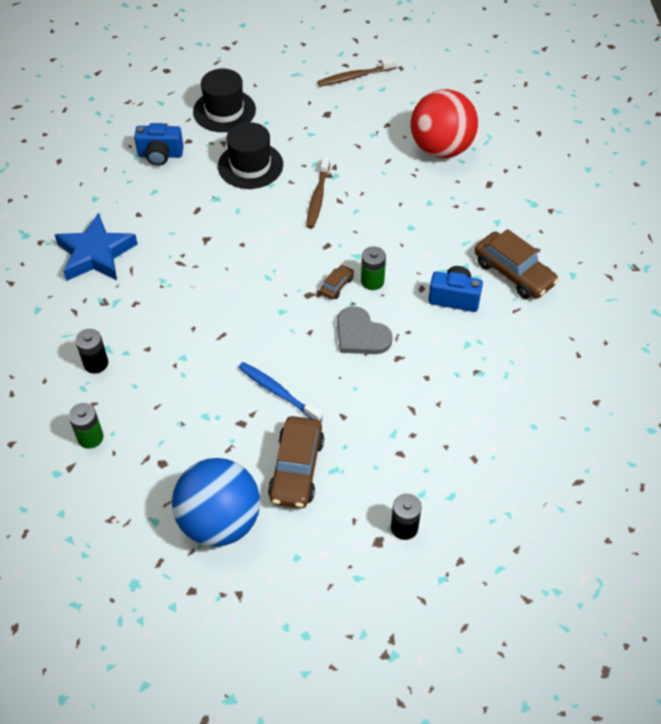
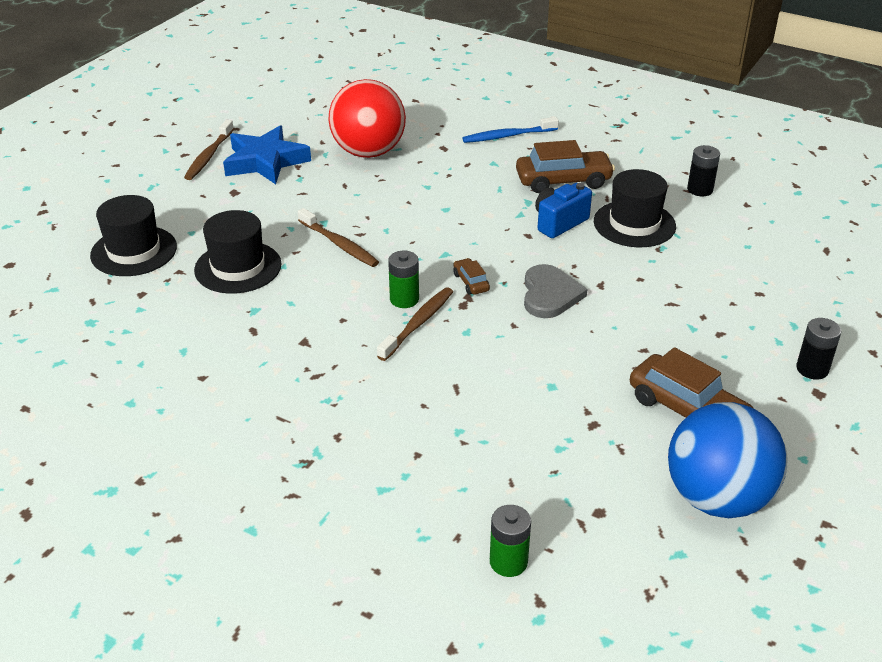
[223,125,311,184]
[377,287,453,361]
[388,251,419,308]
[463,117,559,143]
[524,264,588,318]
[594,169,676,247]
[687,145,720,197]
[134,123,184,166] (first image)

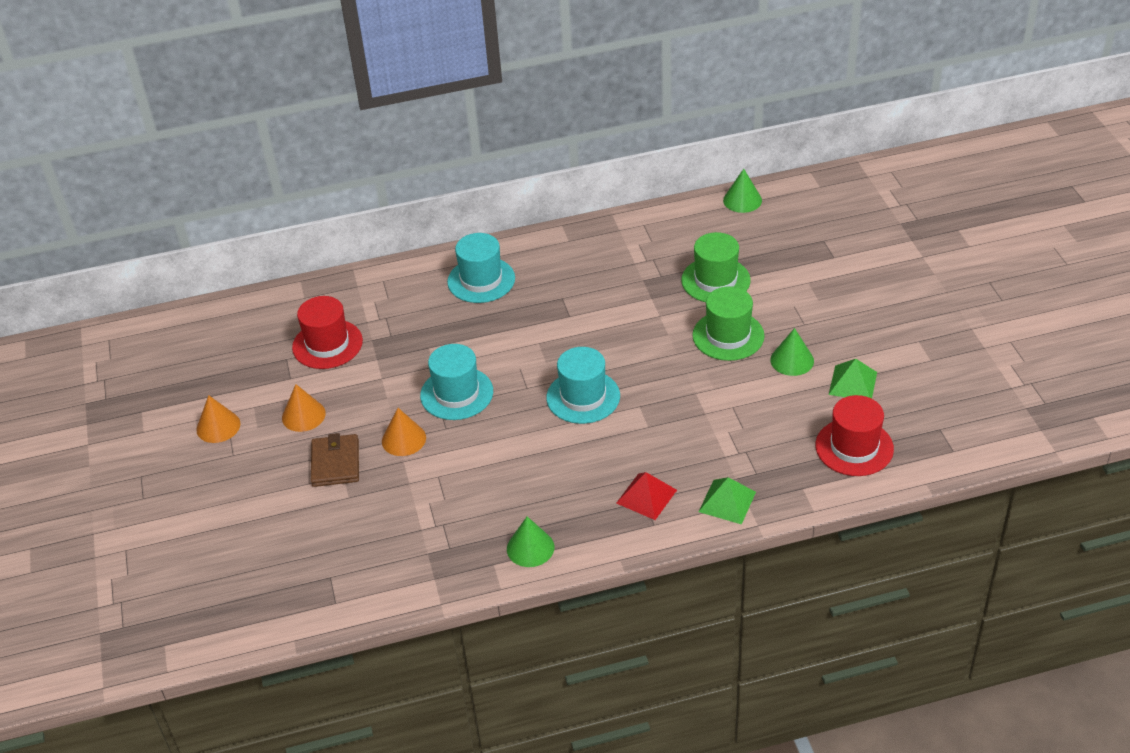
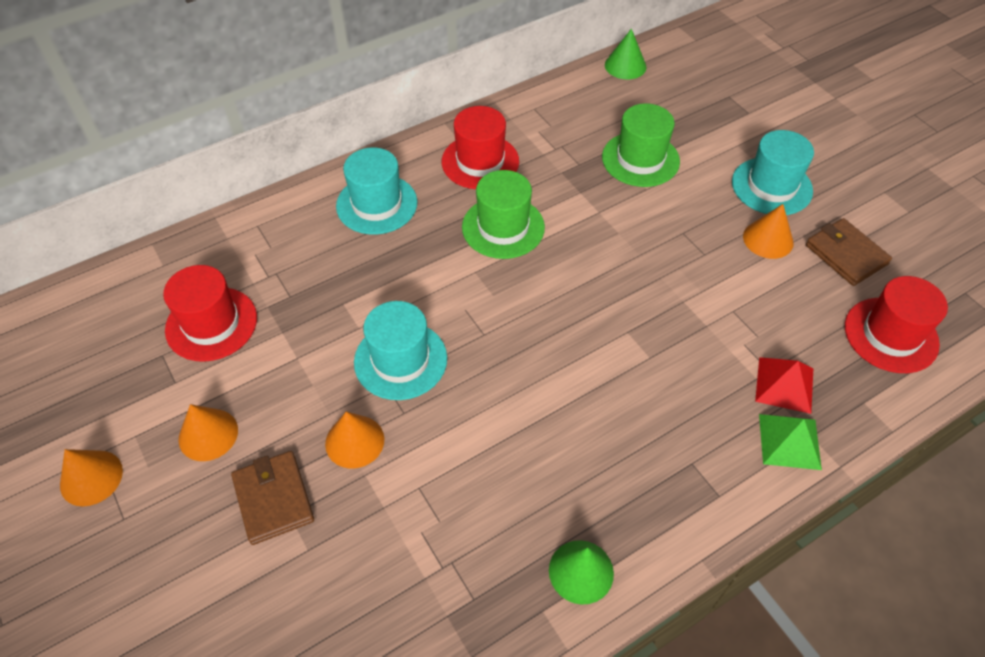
[442,106,519,189]
[462,170,545,259]
[732,130,814,215]
[743,204,794,259]
[755,357,813,414]
[806,218,892,286]

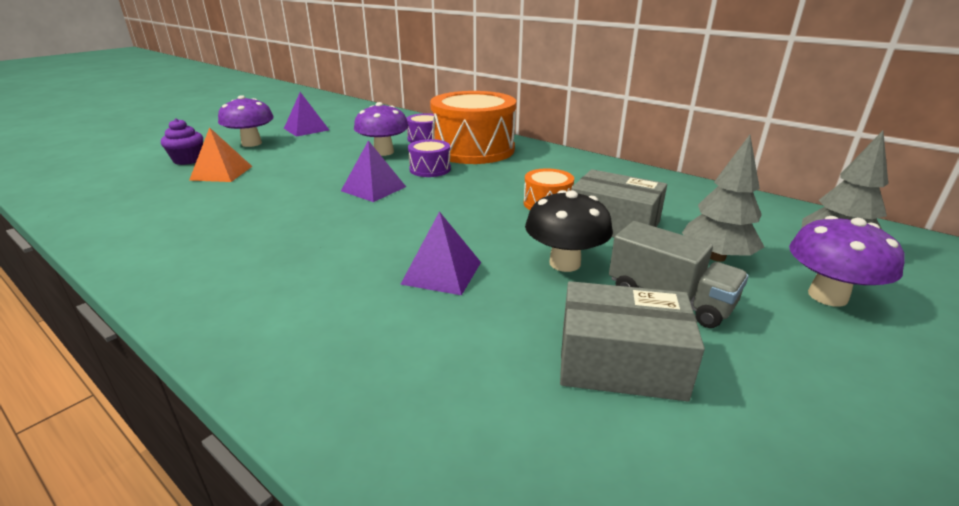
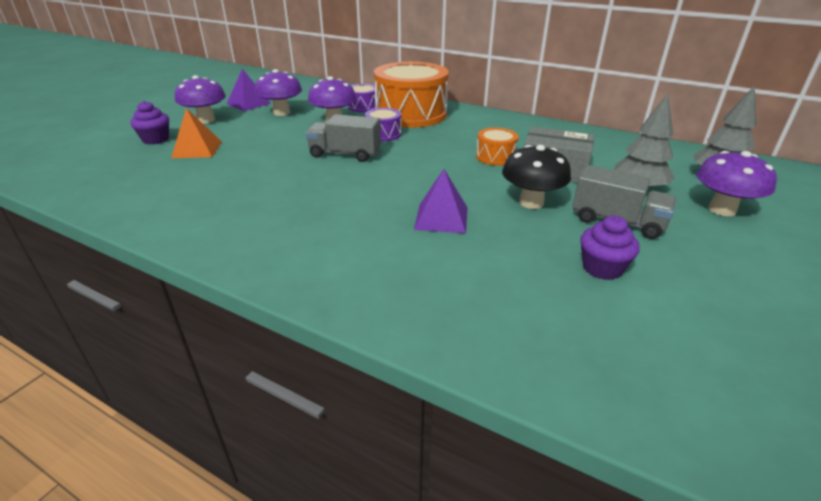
[255,69,302,116]
[306,114,381,162]
[580,215,640,280]

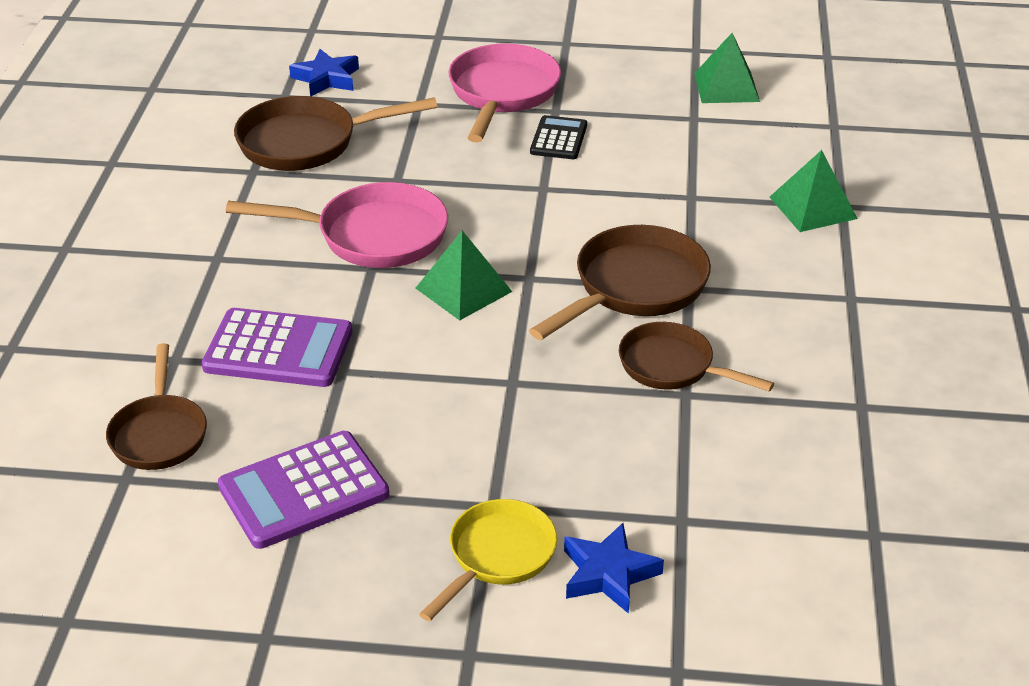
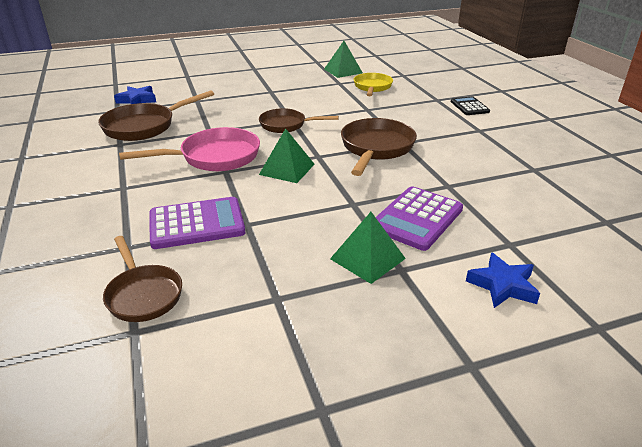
[259,108,339,133]
[330,212,406,284]
[354,73,393,96]
[376,186,463,251]
[451,96,490,115]
[448,43,561,143] (first image)

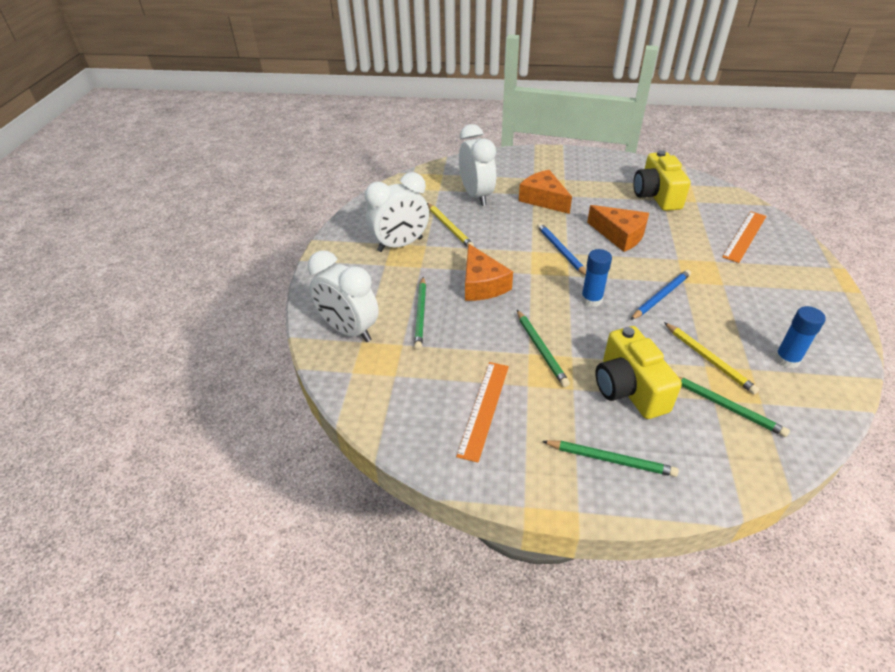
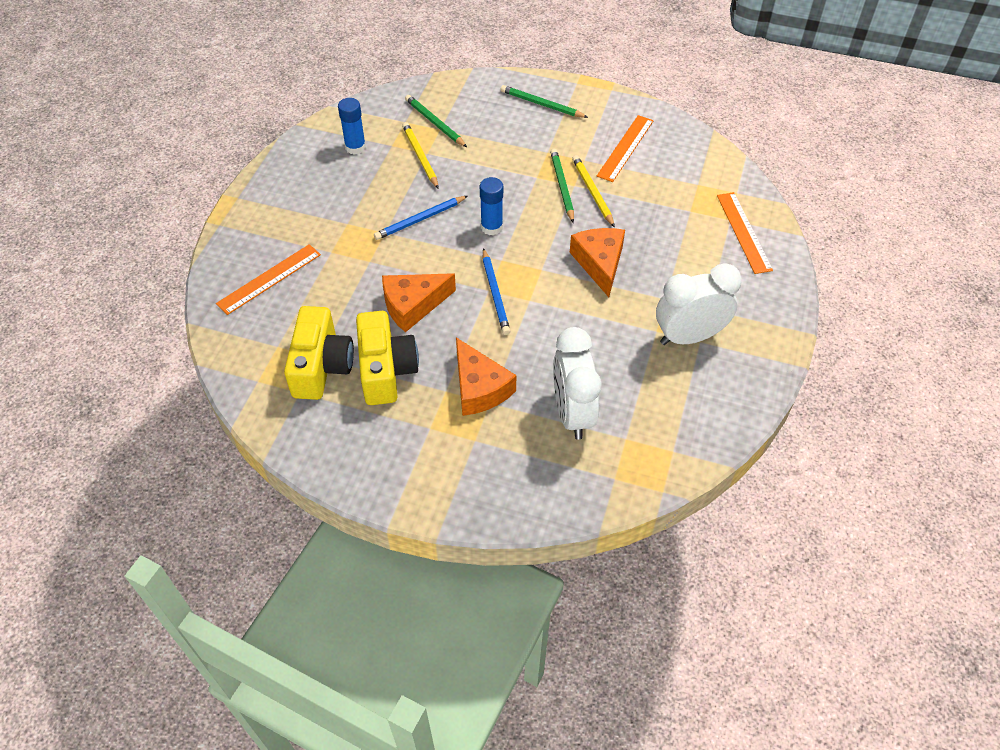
[356,311,419,405]
[382,273,456,332]
[572,155,615,228]
[717,192,773,274]
[414,277,426,350] (first image)

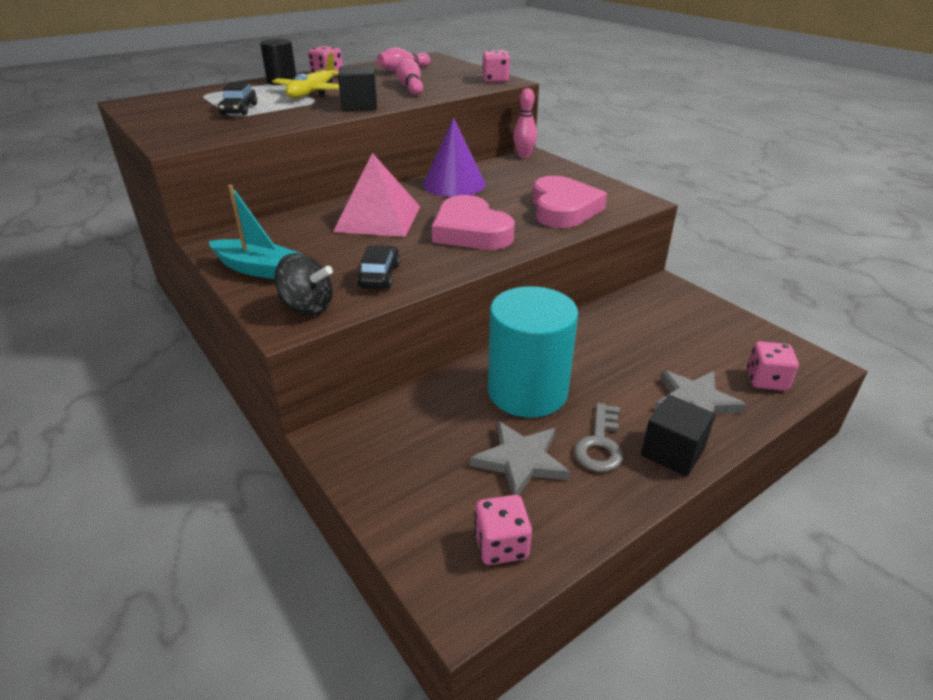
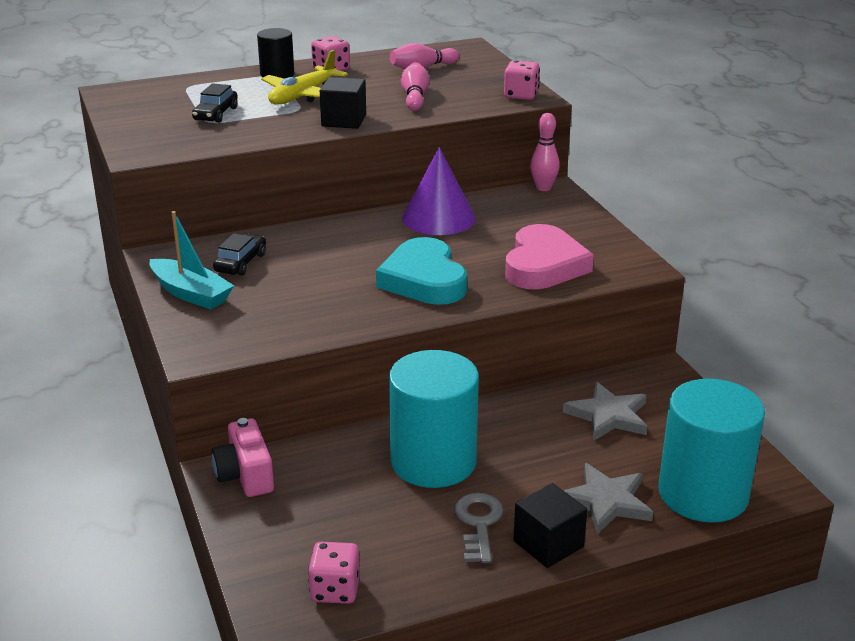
[211,418,274,497]
[213,233,266,275]
[376,237,467,305]
[454,493,503,563]
[563,382,648,441]
[658,379,765,523]
[274,253,333,316] (first image)
[333,153,420,237] (first image)

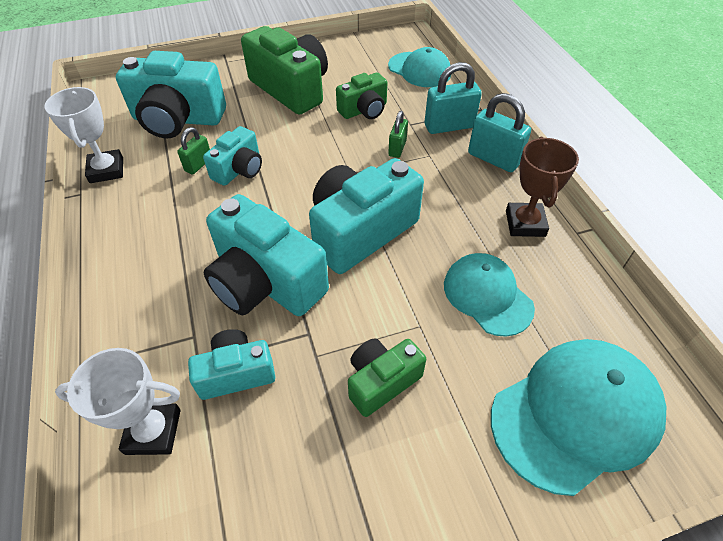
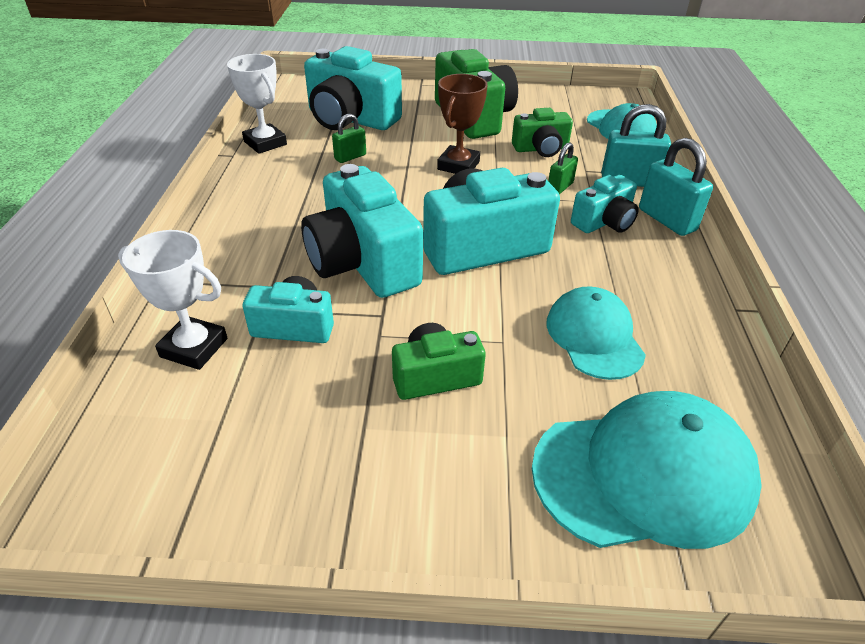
[227,54,287,154]
[437,74,488,174]
[571,175,639,233]

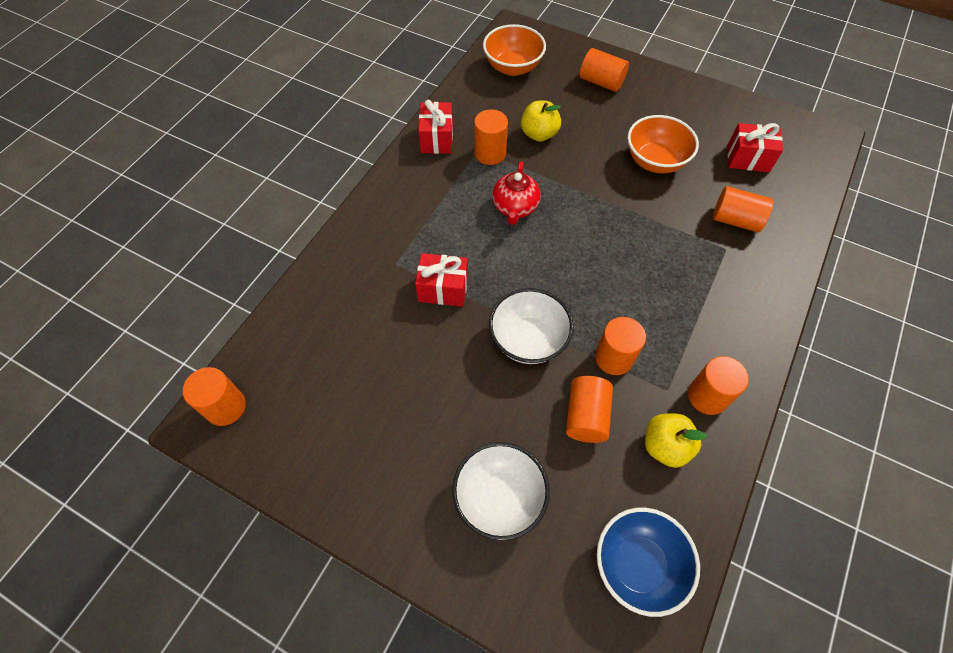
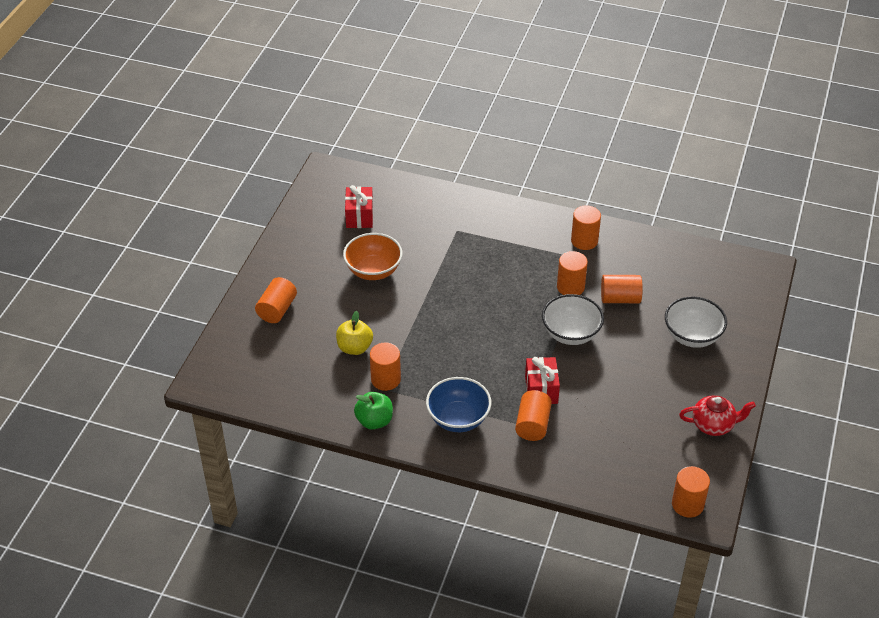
[354,392,393,430]
[426,377,491,432]
[515,390,552,441]
[679,396,756,436]
[483,24,546,76] (first image)
[645,413,707,468] (first image)

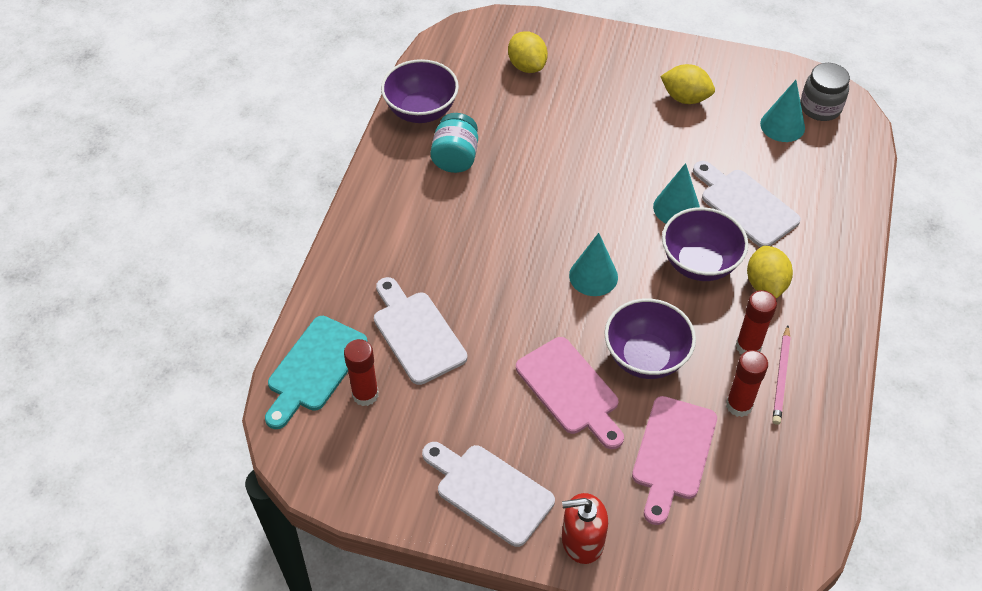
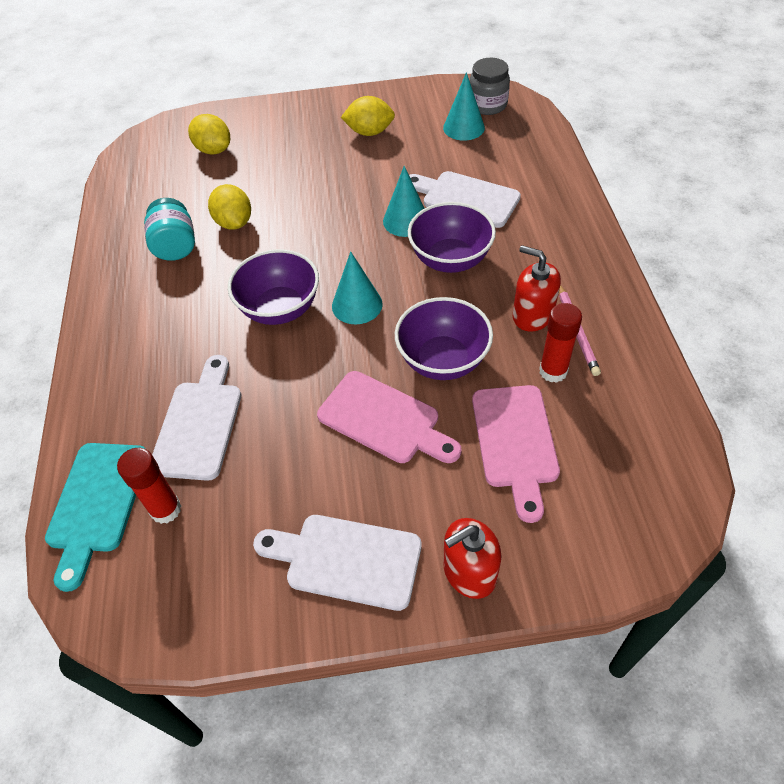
[152,355,241,481]
[208,184,251,230]
[228,249,319,325]
[513,245,561,332]

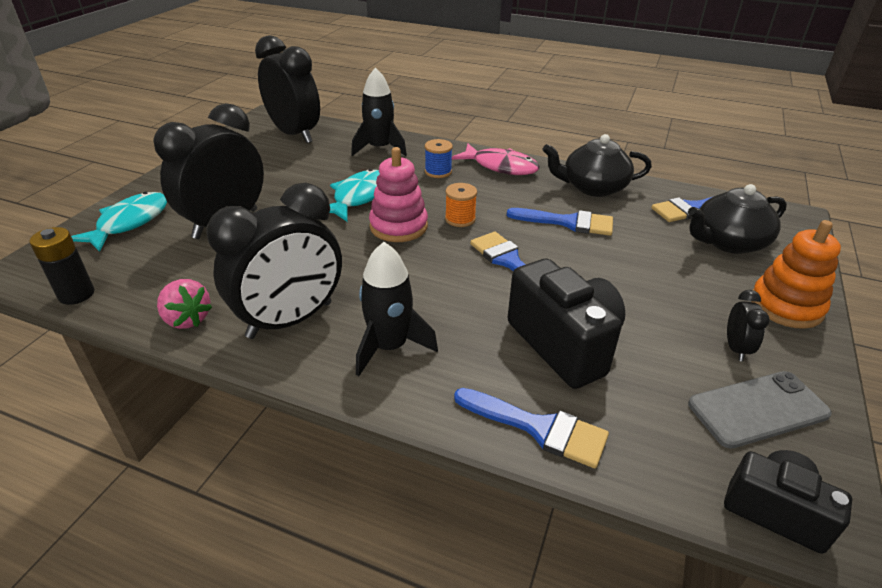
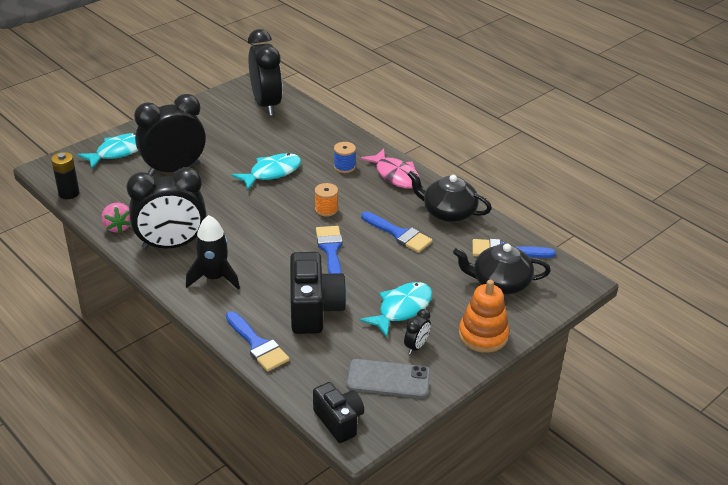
[360,282,433,337]
[351,67,407,156] (first image)
[369,147,428,242] (first image)

